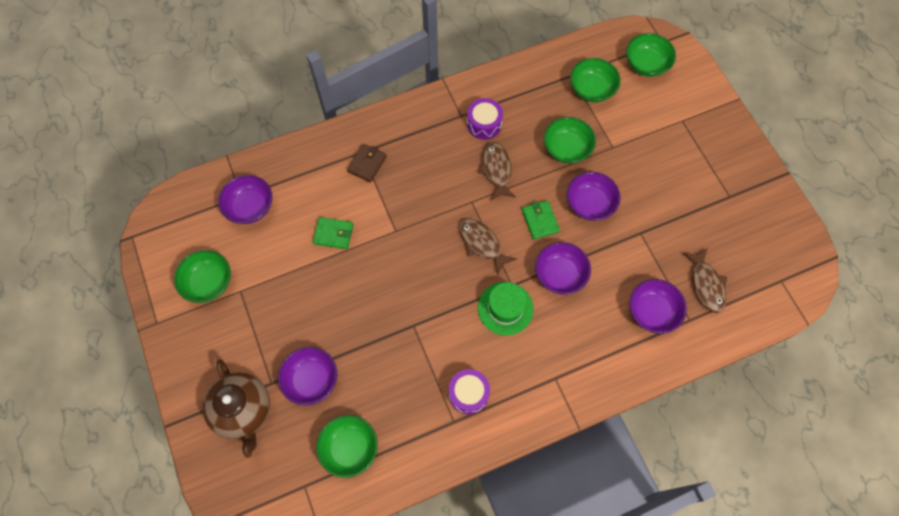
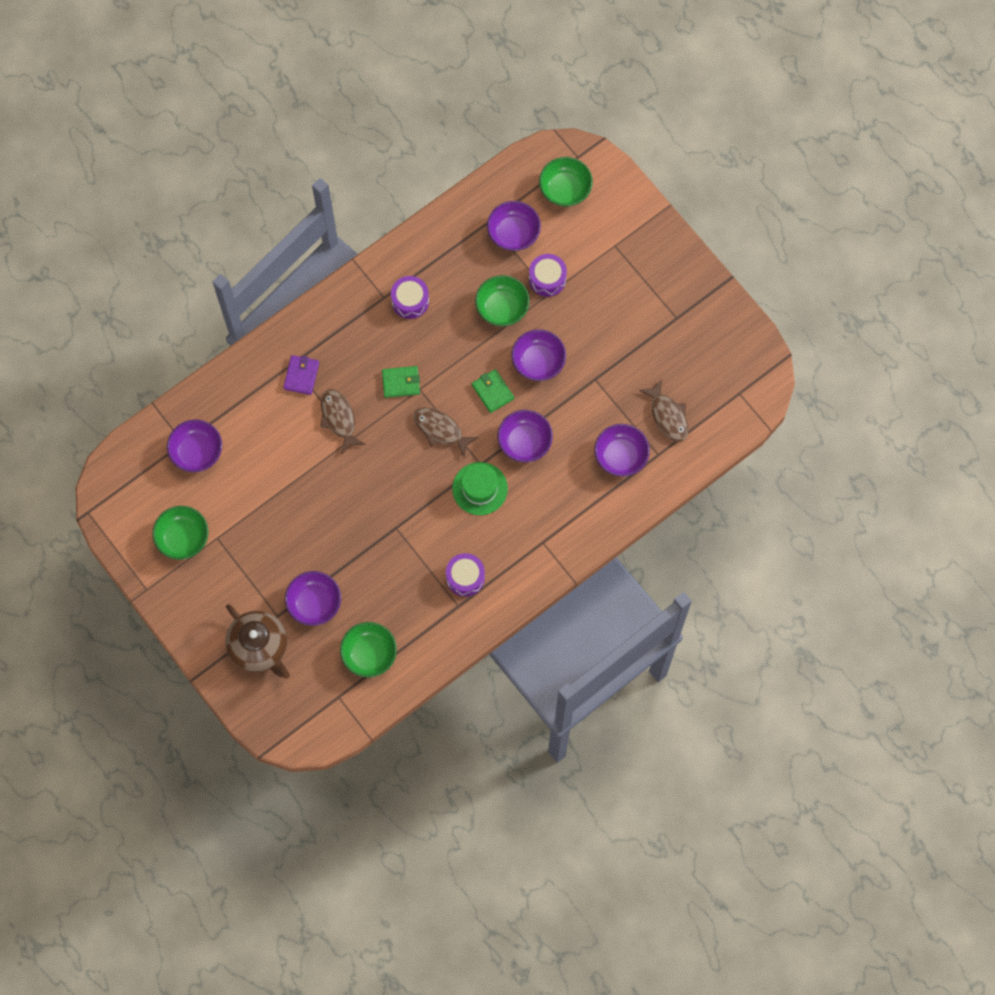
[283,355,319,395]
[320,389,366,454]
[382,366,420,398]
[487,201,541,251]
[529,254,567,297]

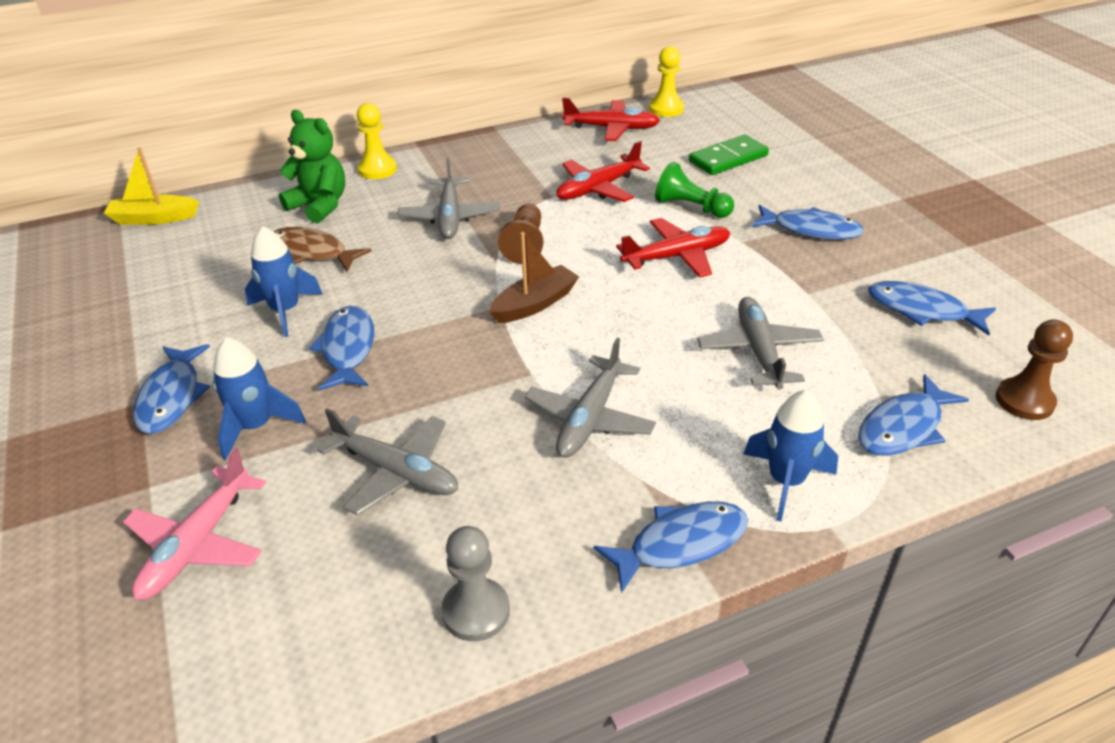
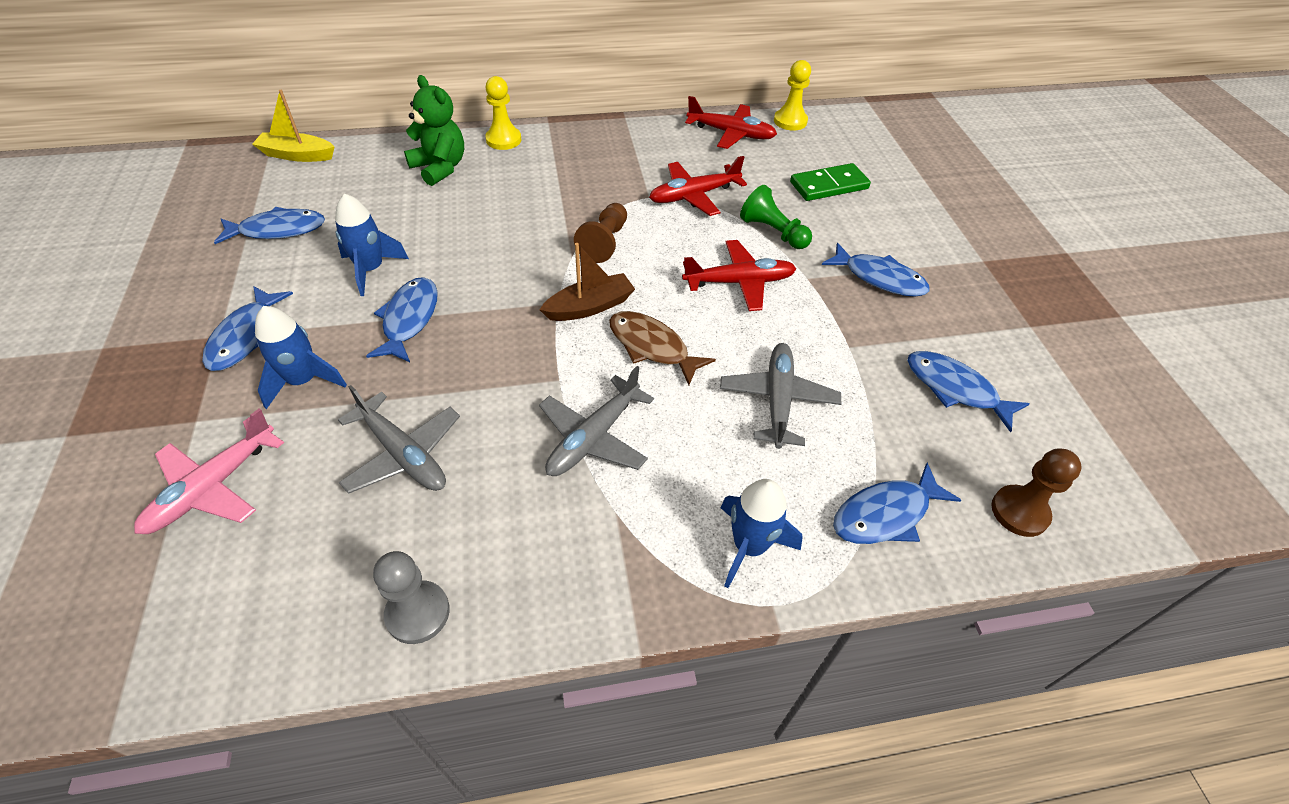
[214,207,325,244]
[609,311,716,385]
[398,158,500,239] (first image)

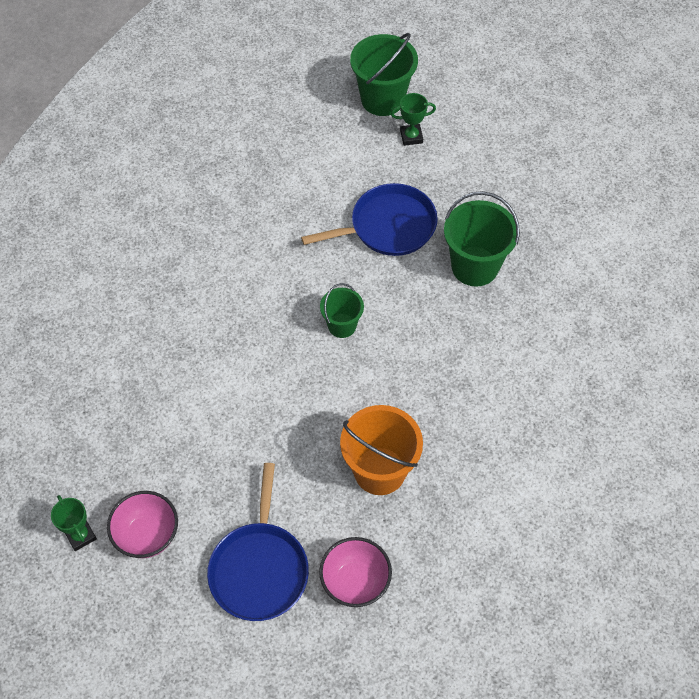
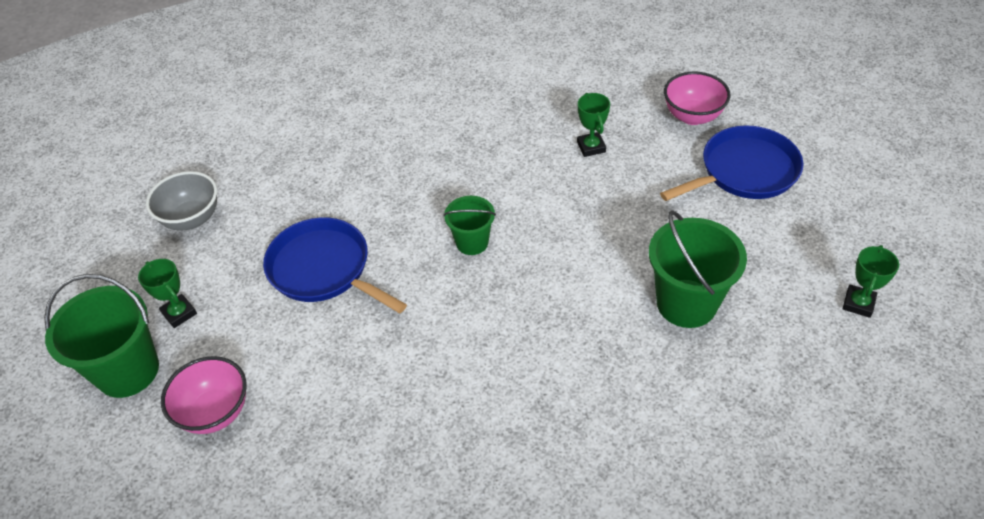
[146,171,217,230]
[161,356,247,434]
[577,93,610,157]
[649,211,747,328]

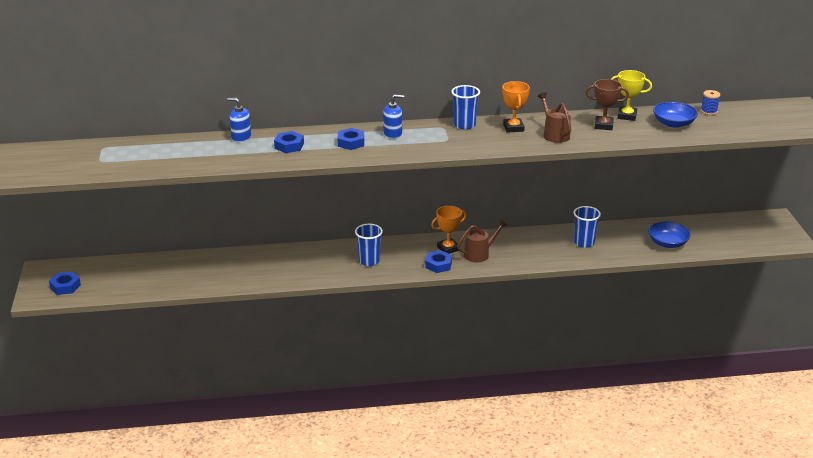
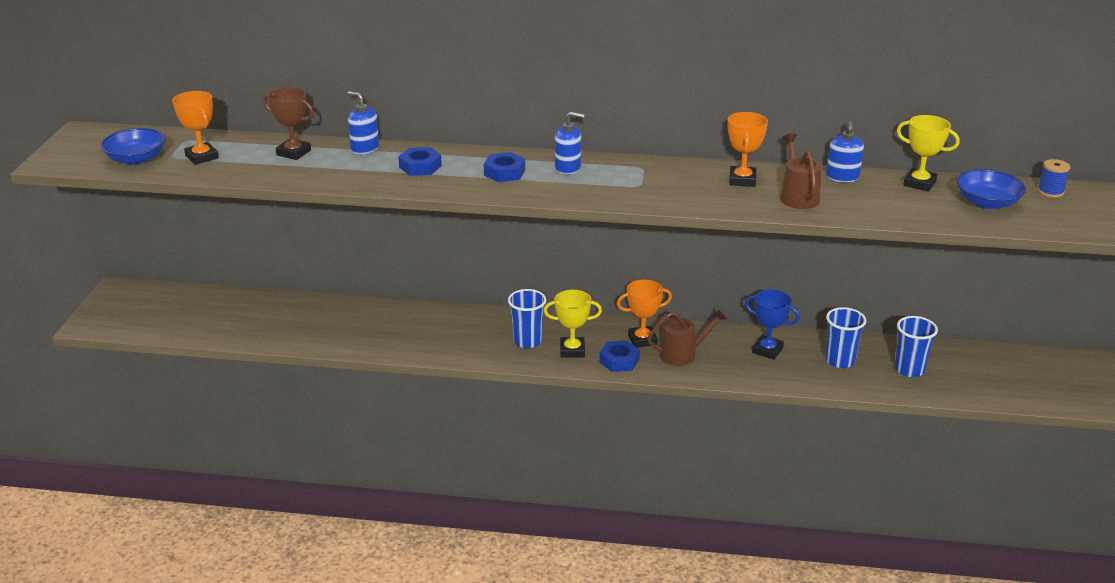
[100,128,165,165]
[172,91,219,165]
[263,87,314,160]
[544,290,602,357]
[745,289,800,360]
[826,121,864,182]
[894,316,938,377]
[49,272,81,295] (first image)

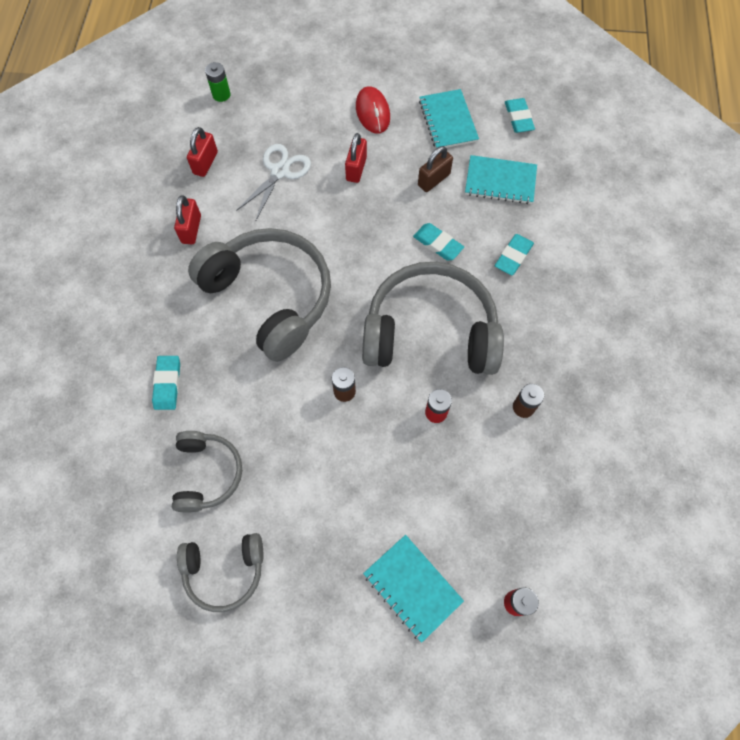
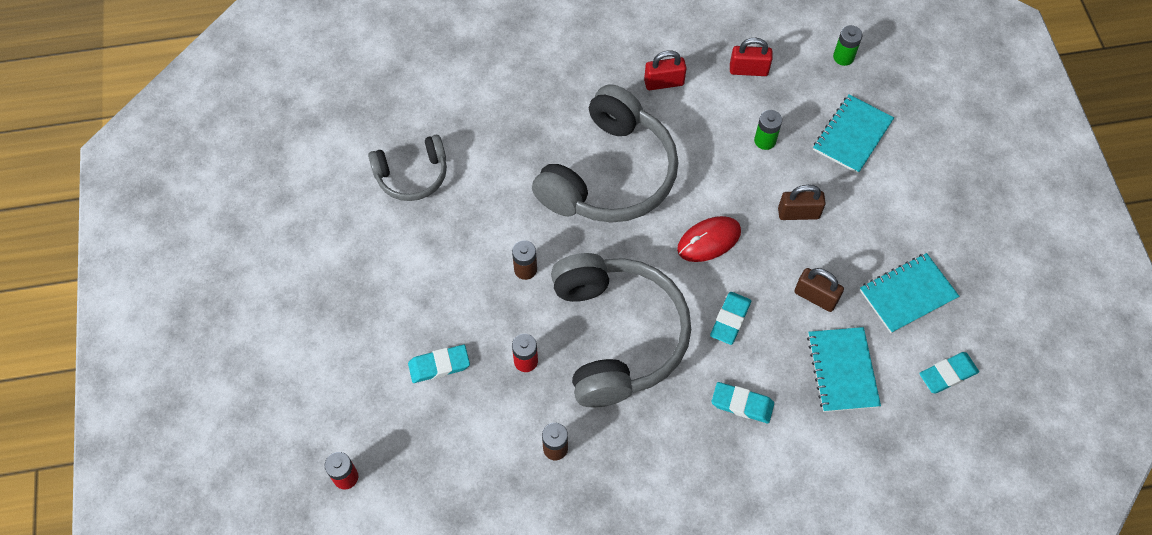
[408,345,470,383]
[677,216,741,262]
[754,110,782,150]
[778,185,826,220]
[813,94,894,174]
[177,533,264,612] (first image)

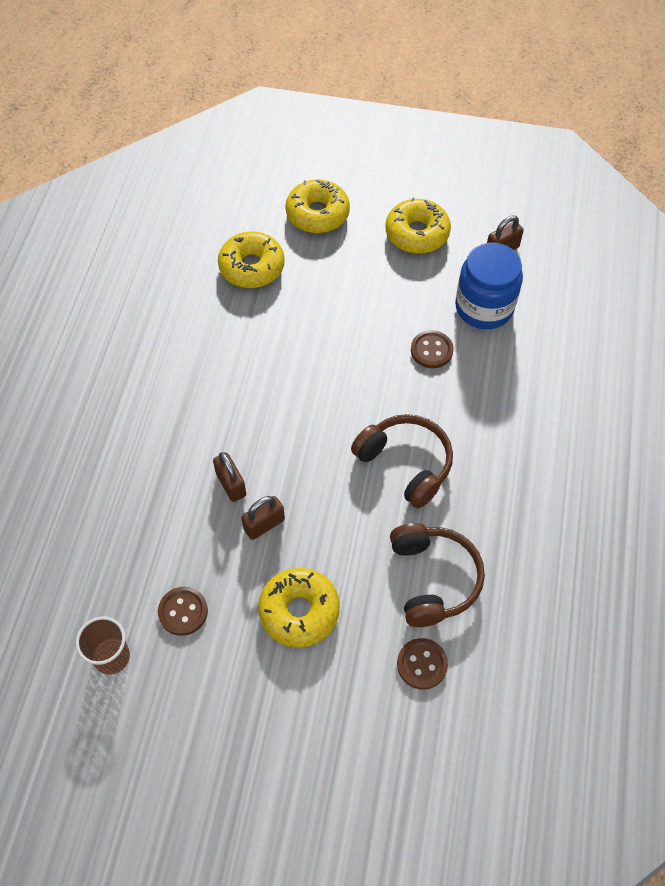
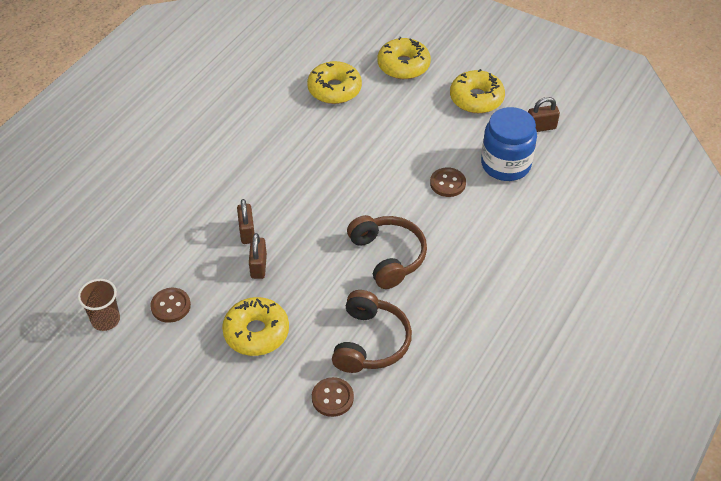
[249,233,267,279]

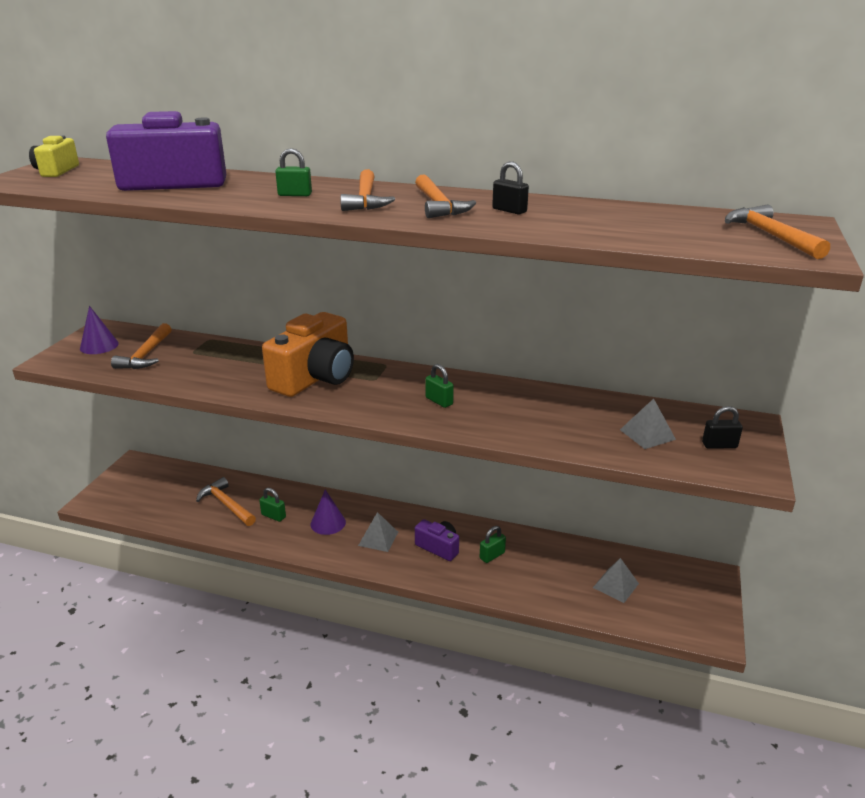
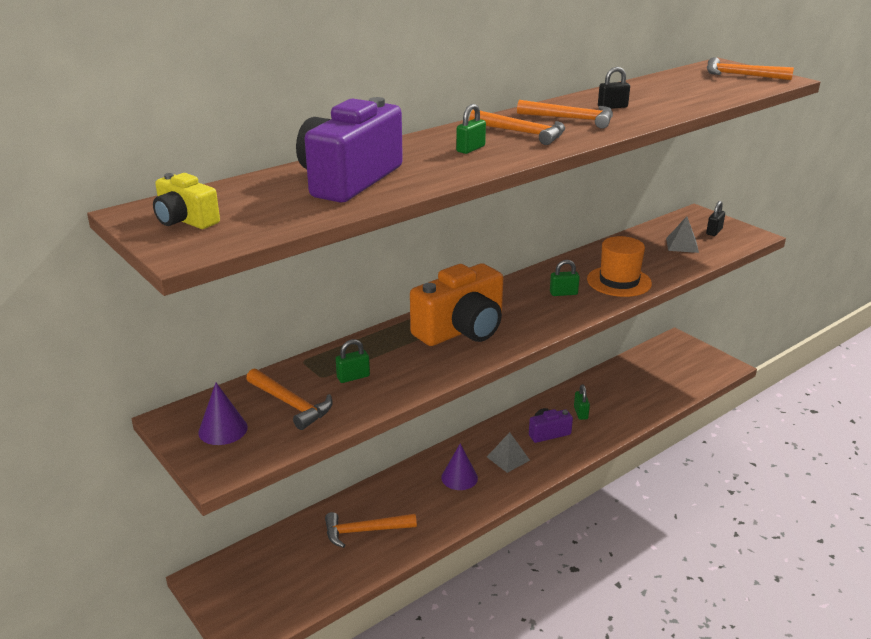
[336,339,370,383]
[410,264,503,346]
[587,236,652,297]
[593,558,639,603] (first image)

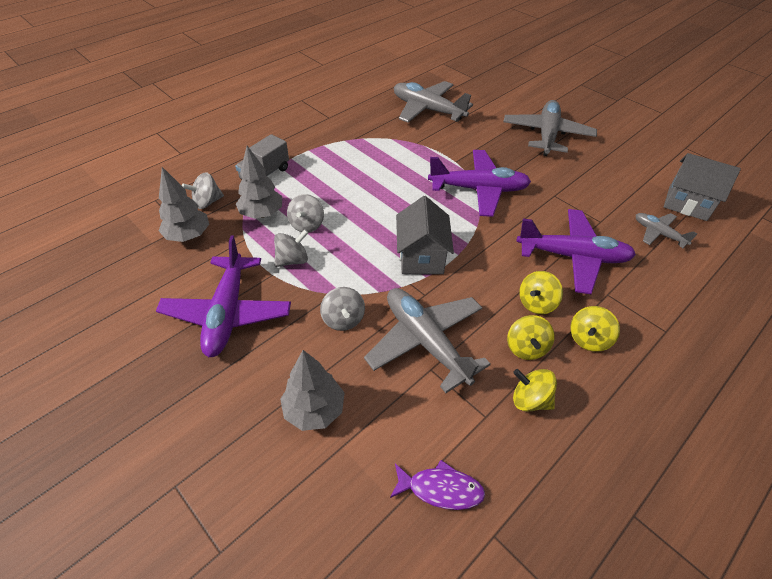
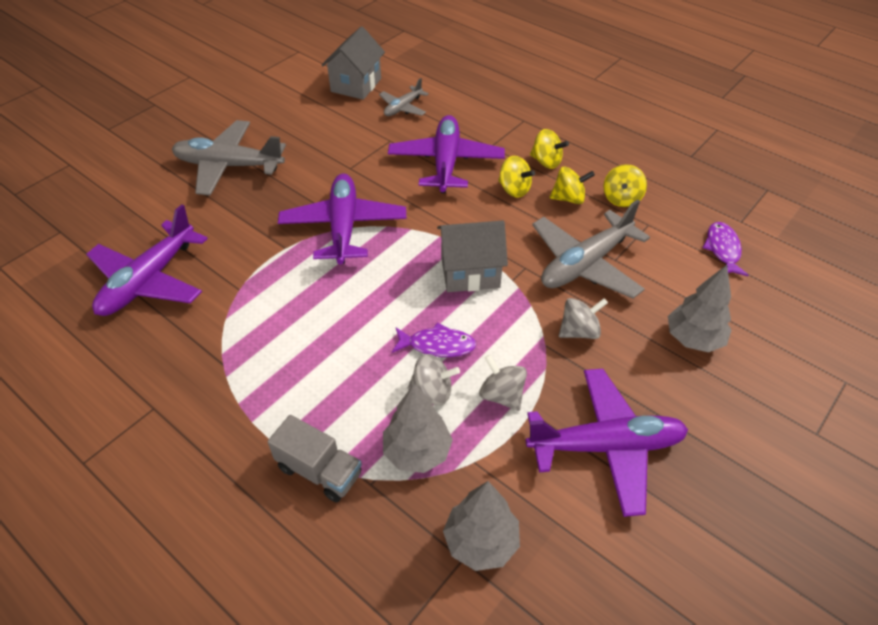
[86,204,208,316]
[392,323,476,357]
[182,172,224,209] (first image)

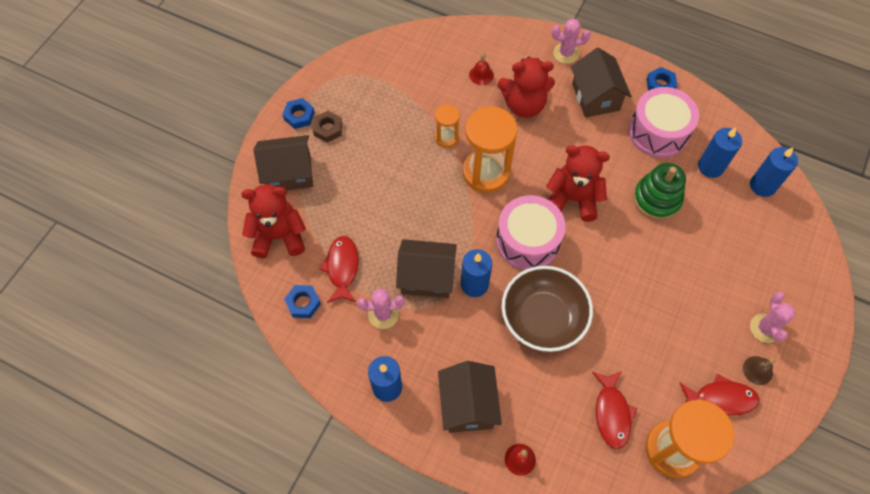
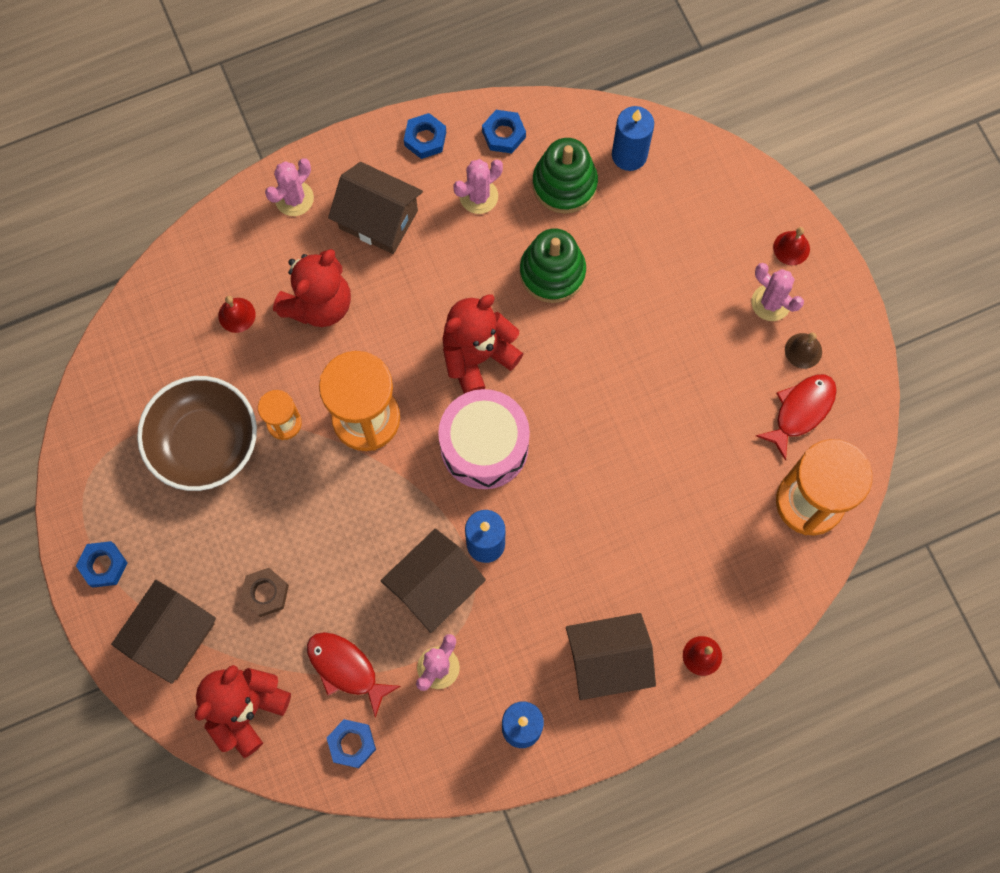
[137,376,257,491]
[240,568,289,617]
[453,159,503,214]
[482,110,526,154]
[532,138,598,214]
[566,613,656,700]
[773,227,810,265]
[592,371,637,449] (first image)

